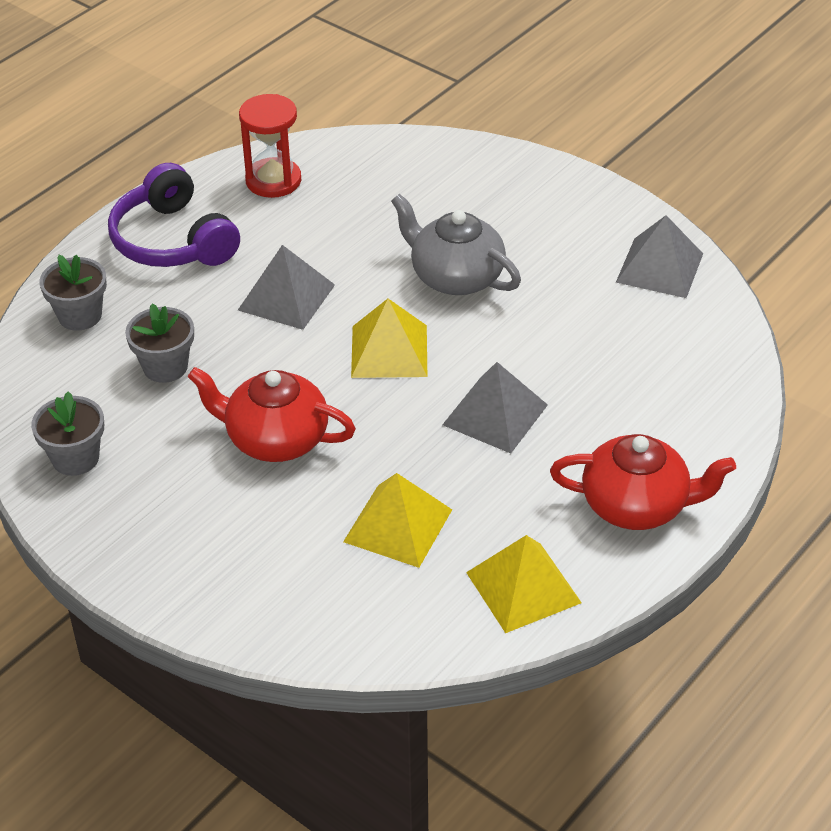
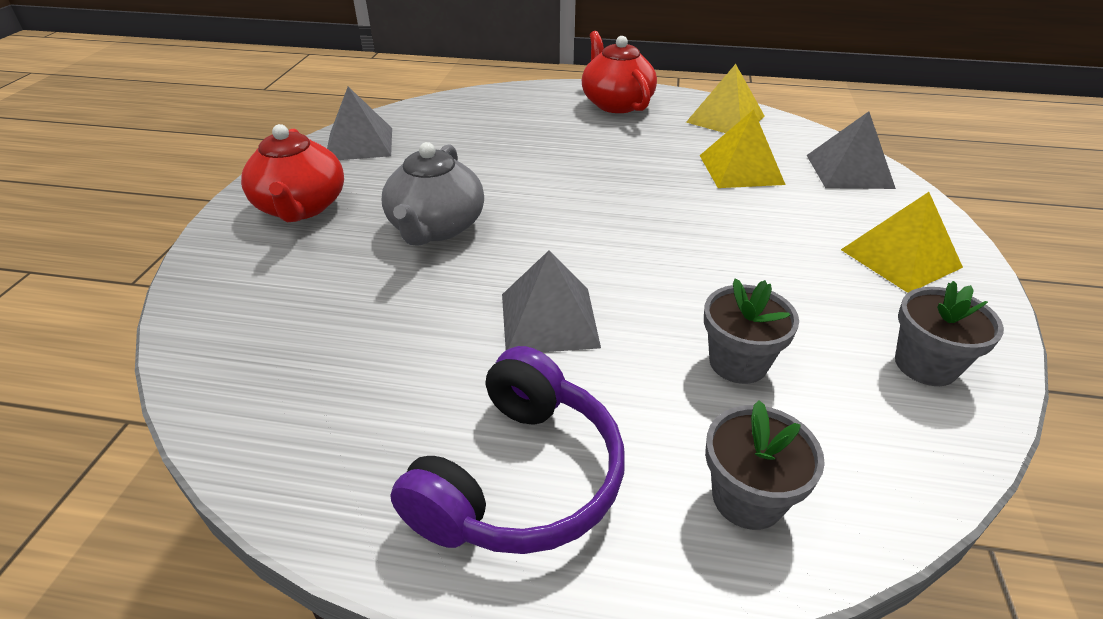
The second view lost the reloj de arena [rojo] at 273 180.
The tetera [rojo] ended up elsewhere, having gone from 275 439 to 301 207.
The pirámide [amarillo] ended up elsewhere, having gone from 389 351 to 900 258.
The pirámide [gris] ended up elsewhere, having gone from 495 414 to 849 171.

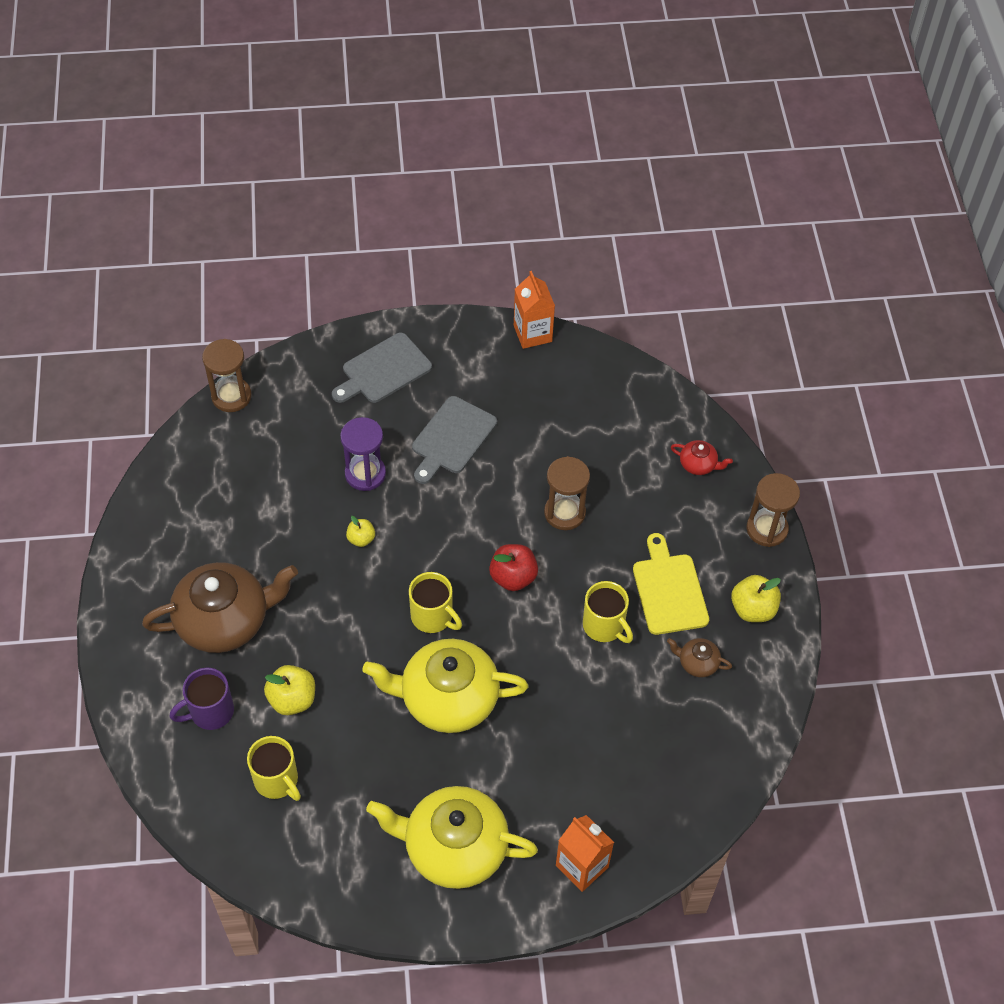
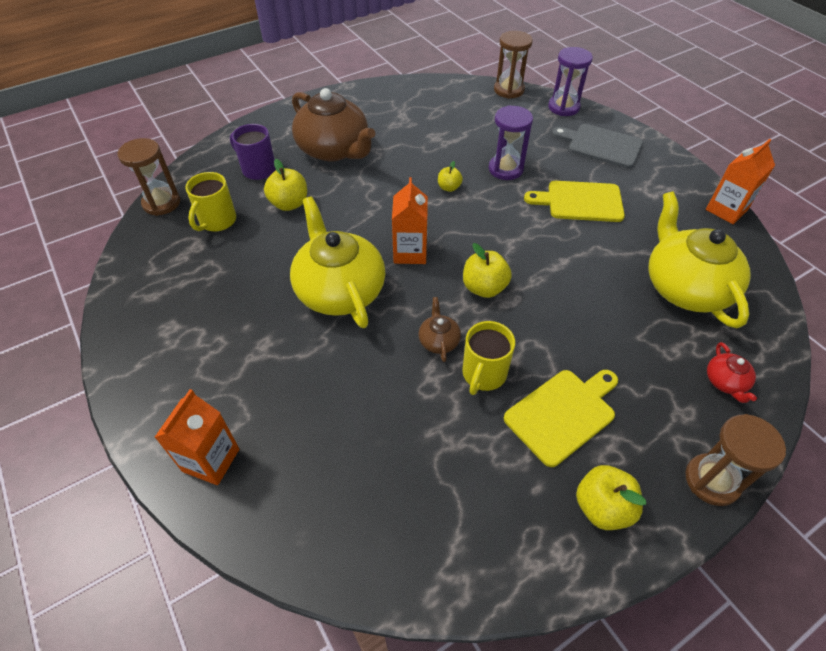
The second view gained the reloj de arena [morado] at 563 107.
The tetera [amarillo] ended up elsewhere, having gone from 453 847 to 685 287.
The reloj de arena [marrón] ended up elsewhere, having gone from 564 513 to 161 203.
The tetera [marrón] ended up elsewhere, having gone from 697 663 to 439 341.
Where the taza [amarillo] stood at 433 617, the cartón de leche [naranja] came to stand at 410 252.
What was the tabla de cortar [gris] at 452 438 turned into the tabla de cortar [amarillo] at 580 201.
What was the manzana [rojo] at 513 577 turned into the manzana [amarillo] at 484 288.

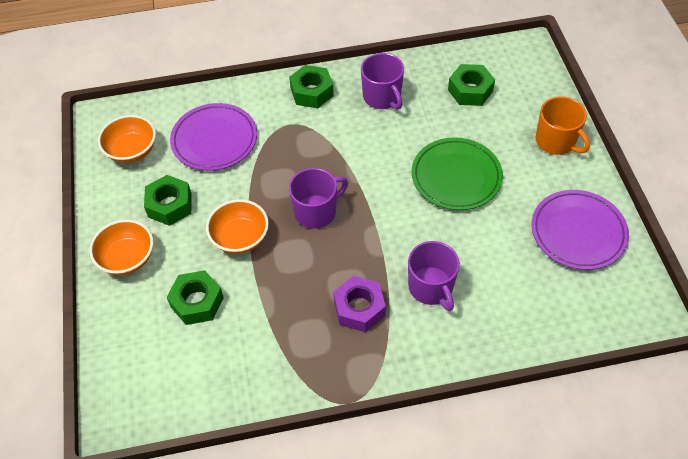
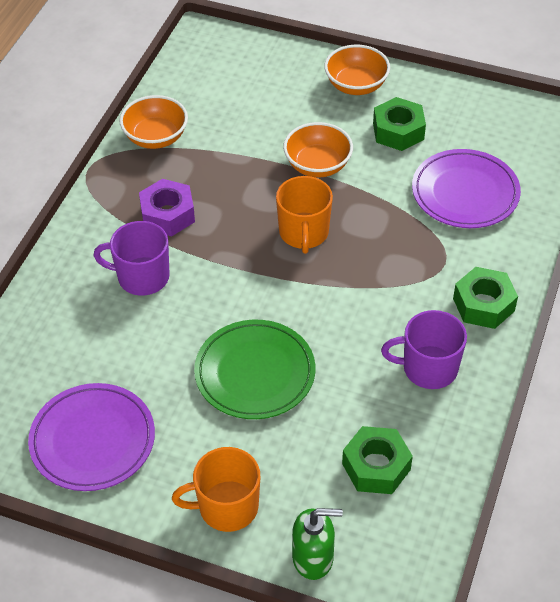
The second view lost the tuerca [verde] at 197 302.
The second view gained the dispensador de jabón [verde] at 313 558.
The cuenco [naranja] ended up elsewhere, having gone from 132 151 to 156 137.
What was the taza [morado] at 316 211 turned into the taza [naranja] at 304 233.

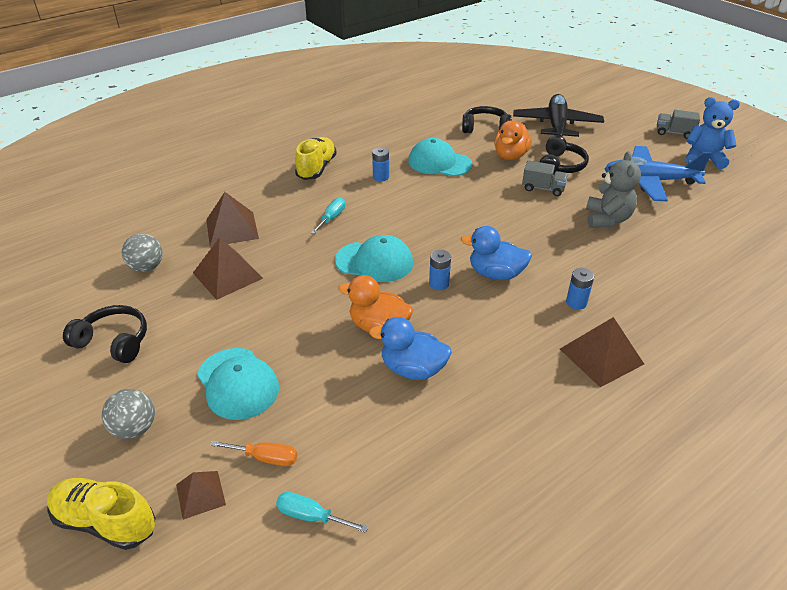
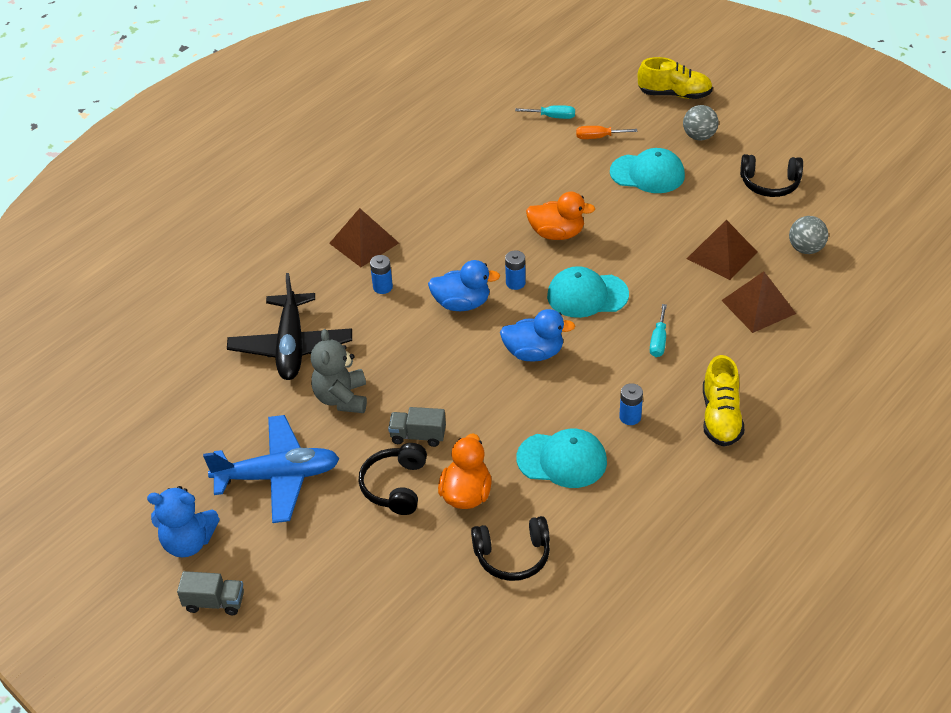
The second view lost the pirámide [marrón] at 200 494.
The pato [azul] ended up elsewhere, having gone from 412 369 to 534 353.
The avión [negro] ended up elsewhere, having gone from 556 125 to 291 346.
The gorra [turquesa] at 238 383 ended up facing another way, 150 degrees clockwise from before.

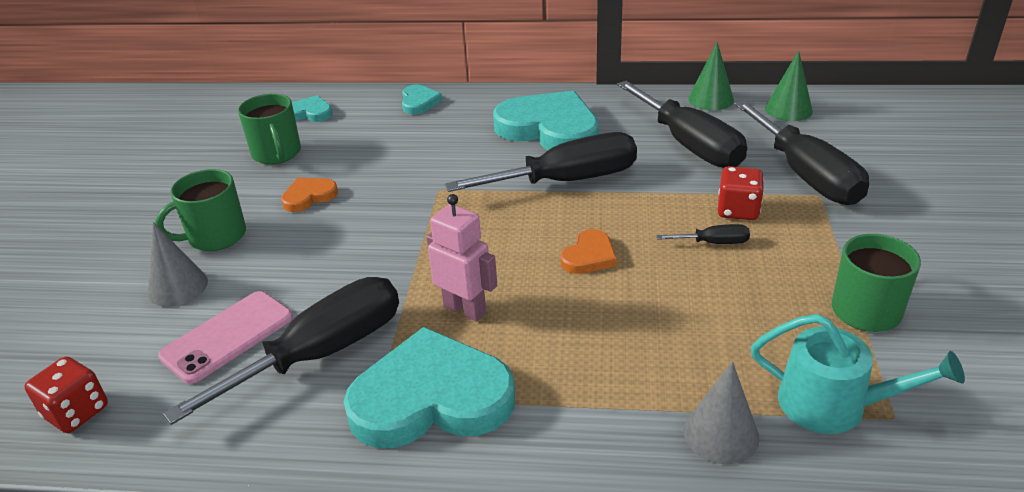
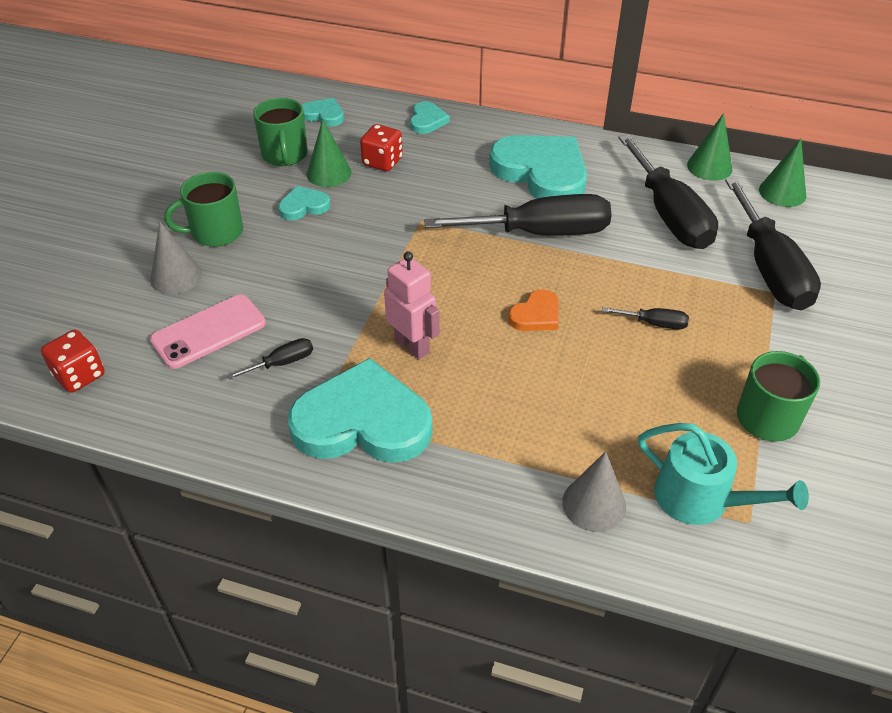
The second view gained the cono [verde] at 329 173.
The dado [rojo] ended up elsewhere, having gone from 738 210 to 382 162.
What was the corazón [naranja] at 309 196 turned into the corazón [turquesa] at 304 206.
The size of the destornillador [negro] at 321 353 changed by a factor of 0.42.

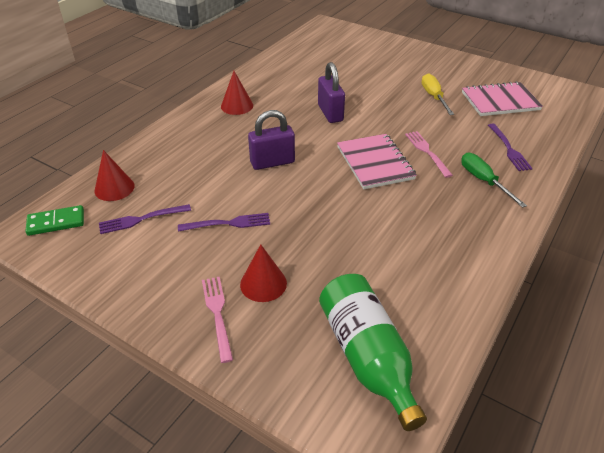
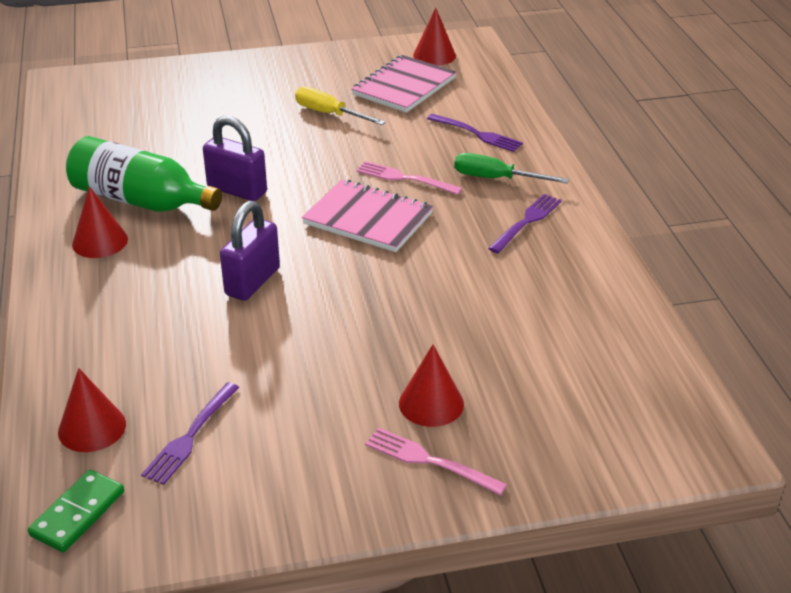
The second view gained the cono [rojo] at 434 55.
The tenedor [morado] ended up elsewhere, having gone from 228 223 to 526 222.
The botella [verde] ended up elsewhere, having gone from 367 356 to 140 200.

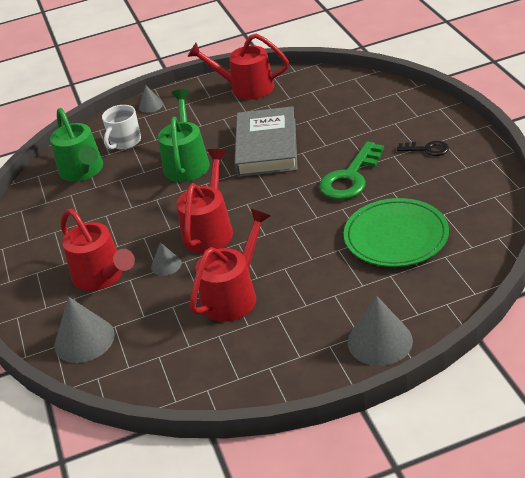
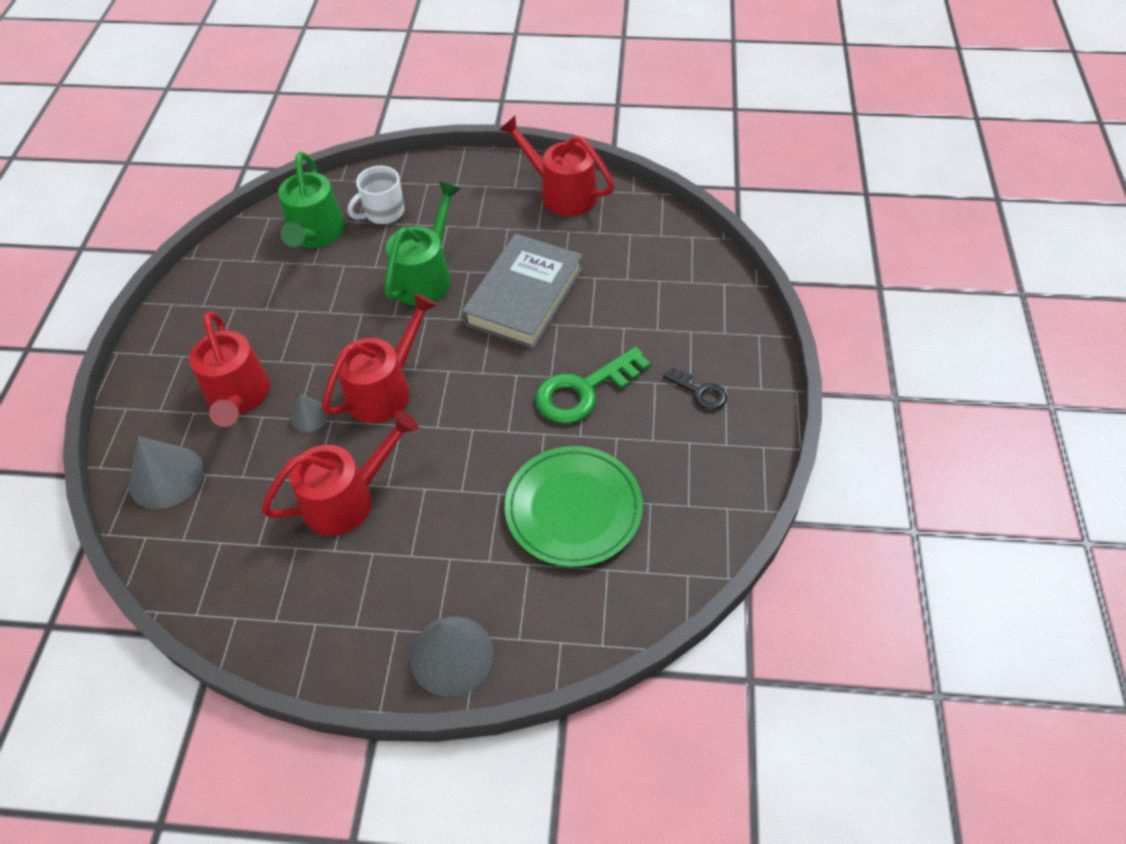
The second view lost the cono [gris] at 150 105.

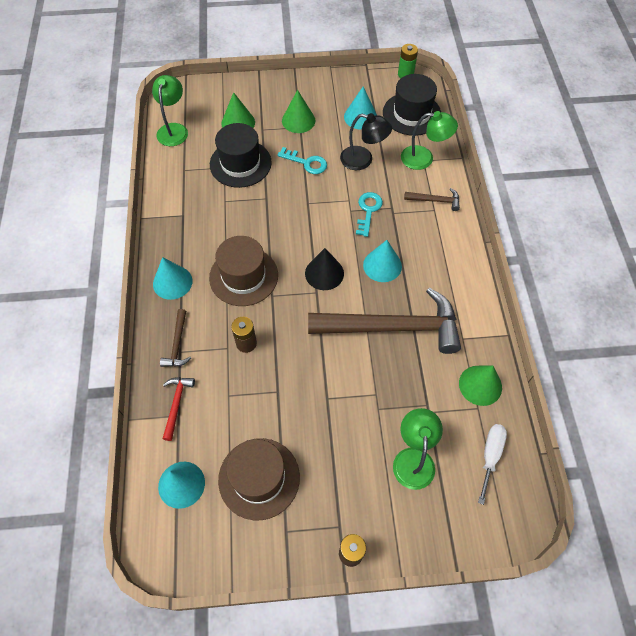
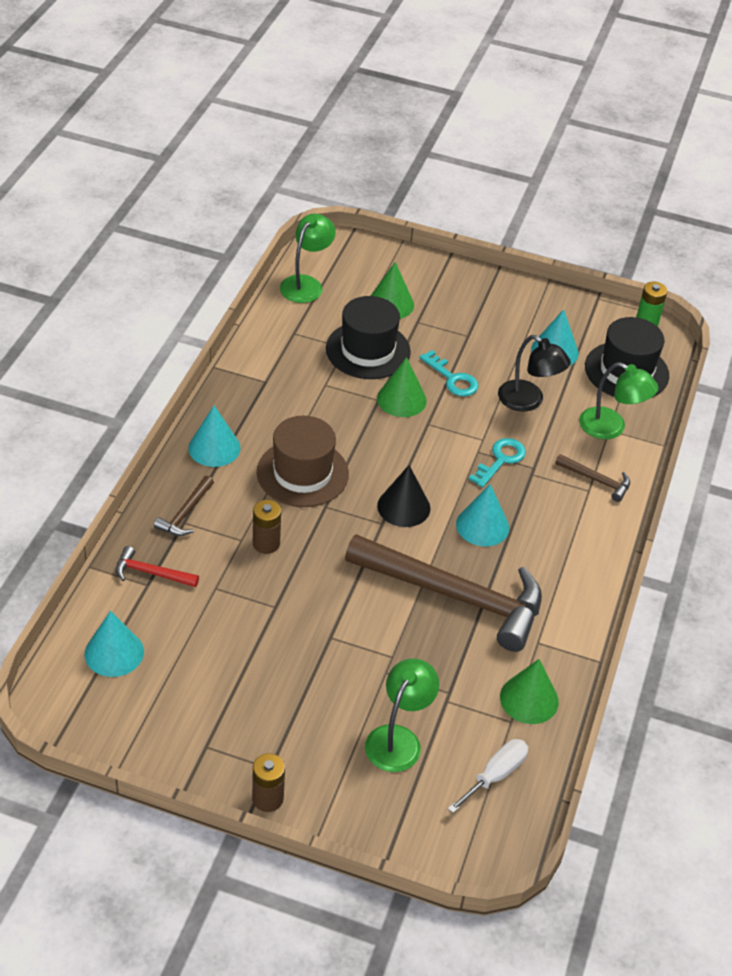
The second view lost the sombrero [marrón] at 259 478.
The cono [verde] ended up elsewhere, having gone from 298 120 to 401 399.
The martillo [rojo] at 176 404 ended up facing another way, 105 degrees counterclockwise from before.

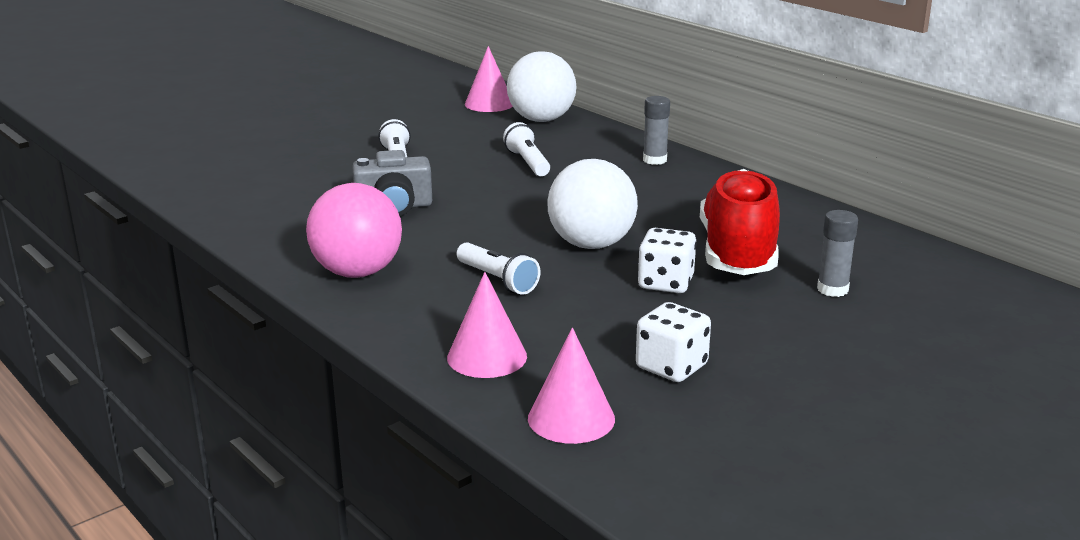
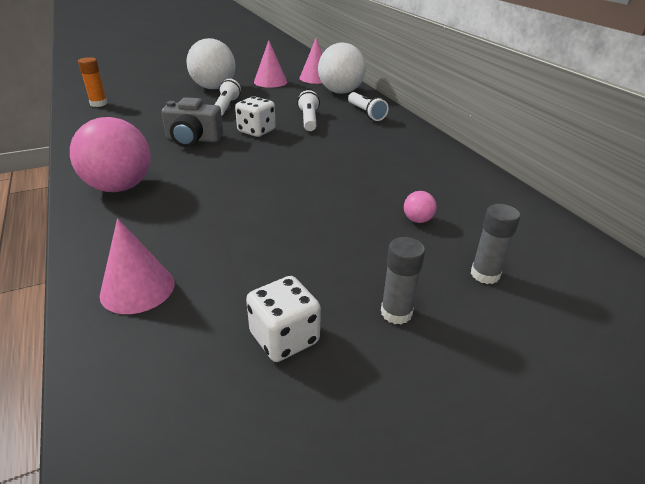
The second view gained the barra de pegamento [naranja] at 98 104.
The lámpara de mano [blanco] ended up elsewhere, having gone from 497 280 to 366 113.
The cono [rosa] ended up elsewhere, having gone from 571 418 to 270 82.
The pelota [blanco] ended up elsewhere, having gone from 591 244 to 214 88.
The dado [blanco] ended up elsewhere, having gone from 666 283 to 256 131.
The barra de pegamento [gris] ended up elsewhere, having gone from 654 160 to 396 313.
Where the zapato [rojo] stood at 737 253, the pelota [rosa] came to stand at 417 220.

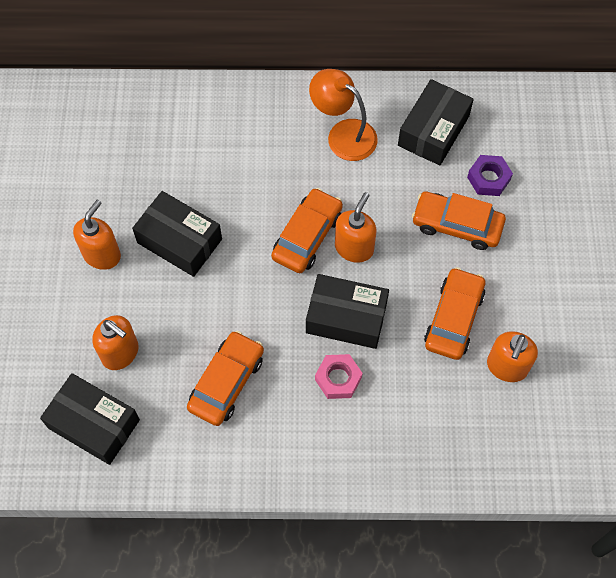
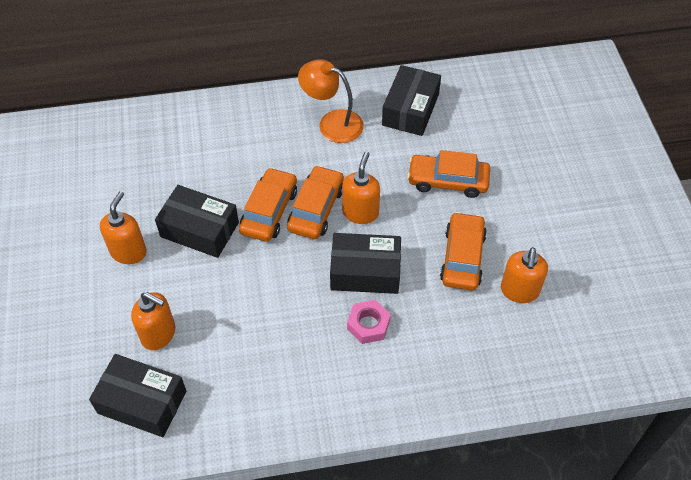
The second view lost the tuerca [morado] at 488 179.
The coche [naranja] ended up elsewhere, having gone from 226 382 to 269 211.

